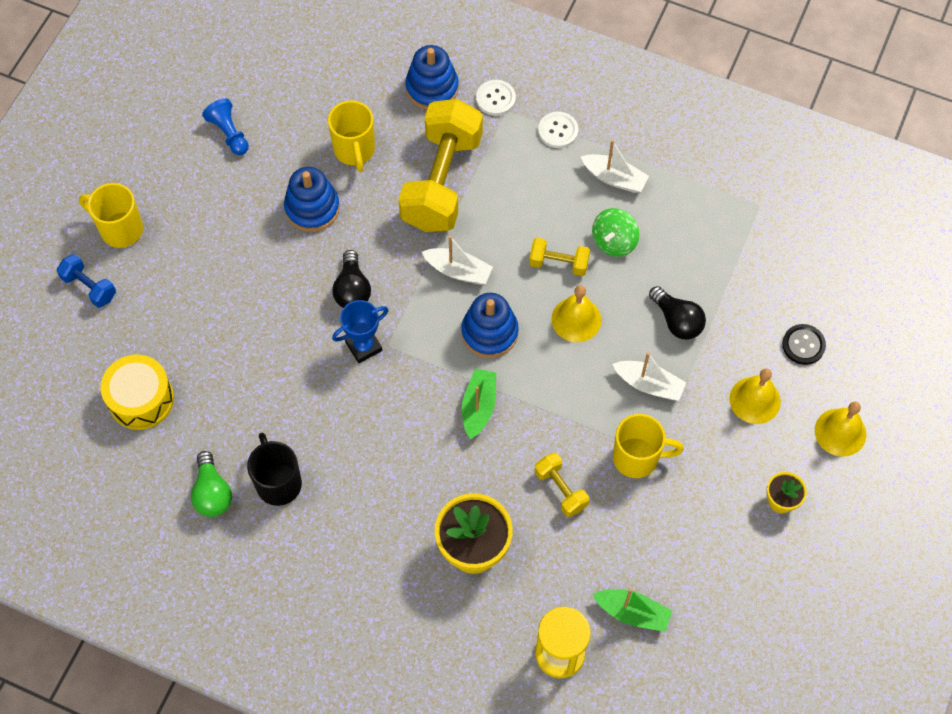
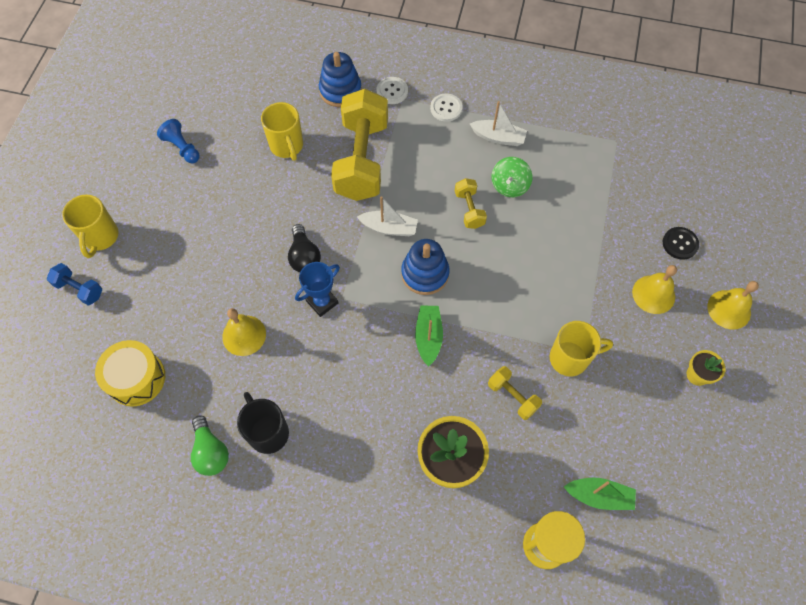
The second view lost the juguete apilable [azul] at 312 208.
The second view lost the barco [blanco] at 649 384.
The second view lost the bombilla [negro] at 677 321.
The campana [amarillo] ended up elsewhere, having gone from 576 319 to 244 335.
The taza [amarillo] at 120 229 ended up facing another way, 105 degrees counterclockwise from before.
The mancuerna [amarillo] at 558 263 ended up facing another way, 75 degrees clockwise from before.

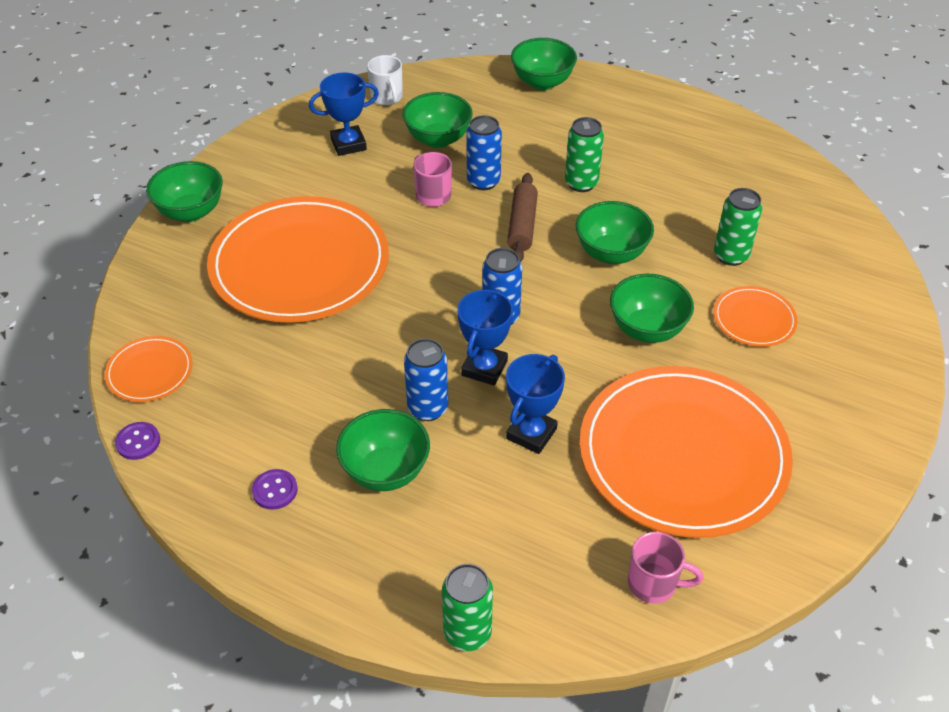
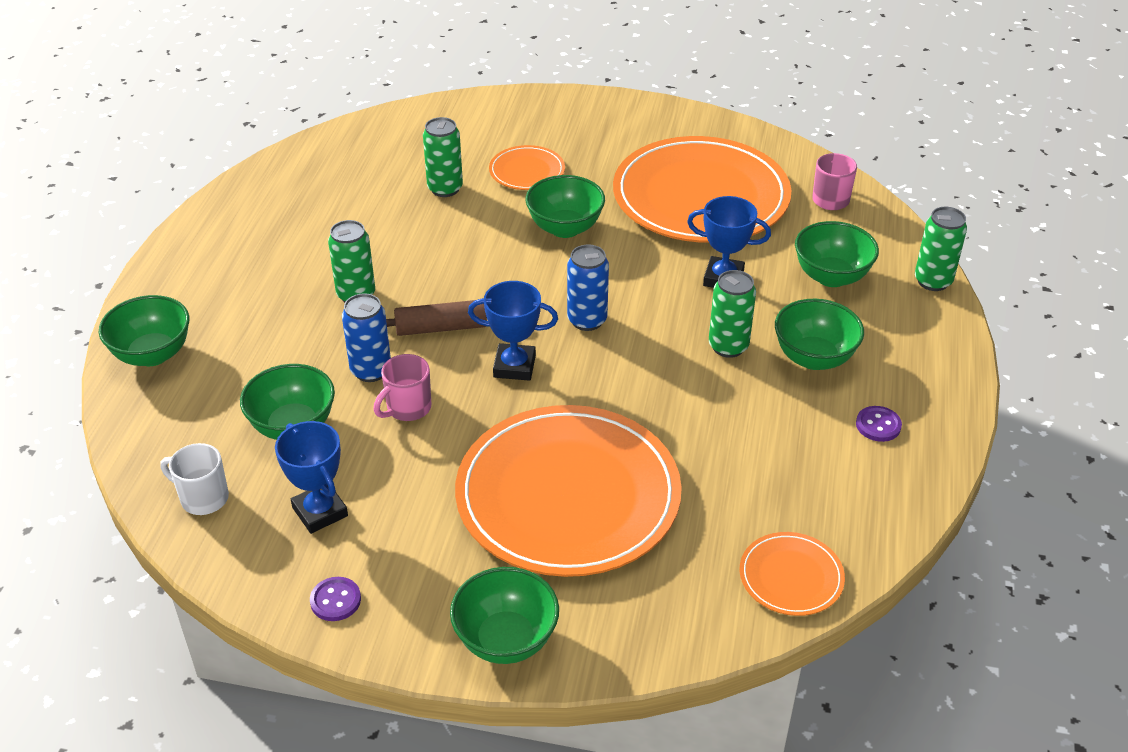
The botón [morado] ended up elsewhere, having gone from 138 442 to 335 600.
The trofeo [azul] ended up elsewhere, having gone from 484 368 to 514 366.
The cuenco [verde] ended up elsewhere, having gone from 611 253 to 831 276.
What was the lata [azul] at 427 408 turned into the lata [verde] at 728 346.
The taza [blanco] at 387 98 ended up facing another way, 120 degrees counterclockwise from before.

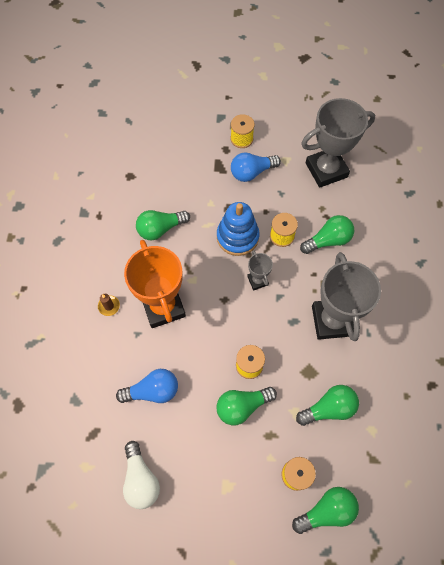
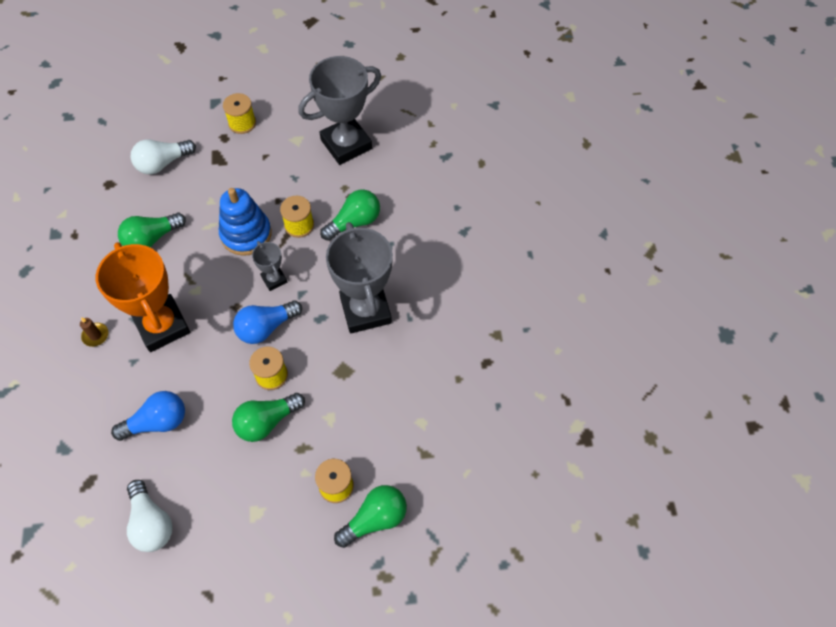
The second view lost the bombilla [verde] at 329 408.
The second view gained the bombilla [blanco] at 163 163.
The bombilla [azul] ended up elsewhere, having gone from 252 172 to 266 327.

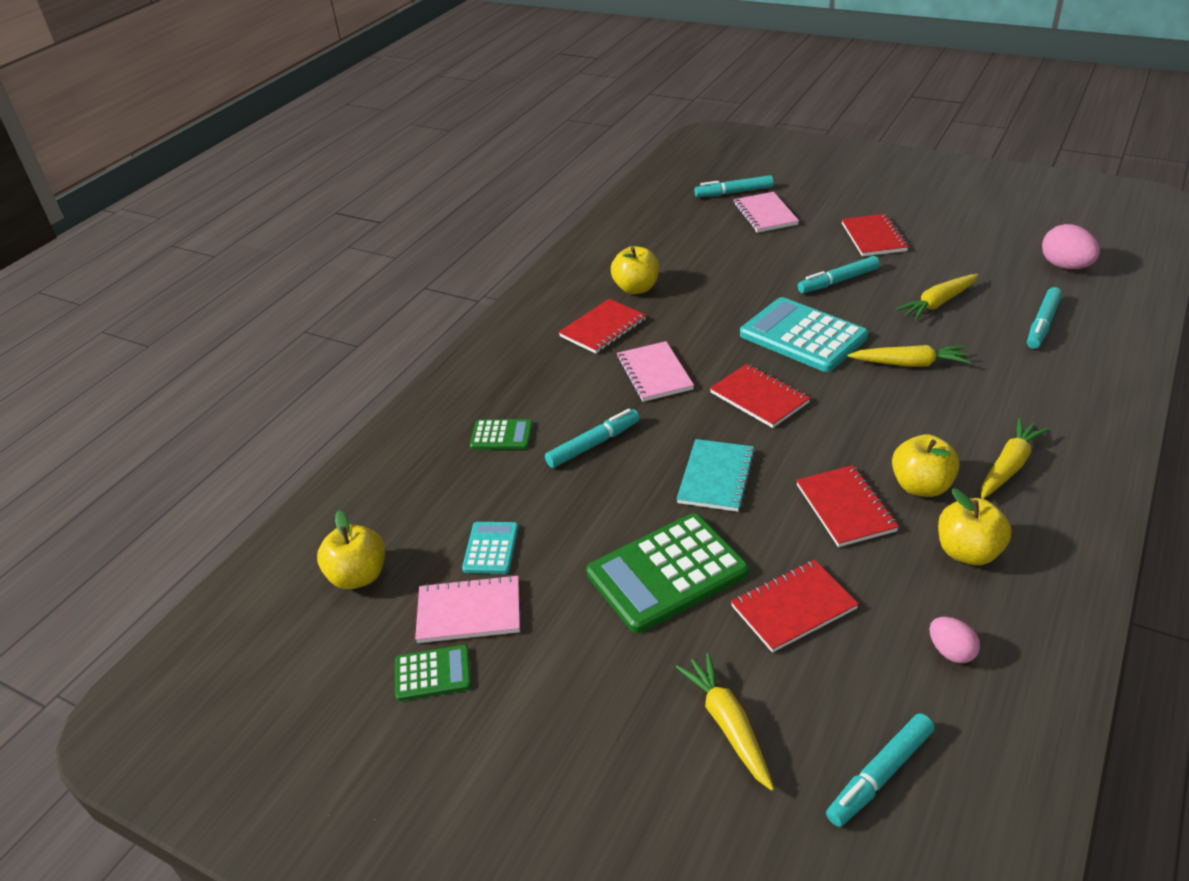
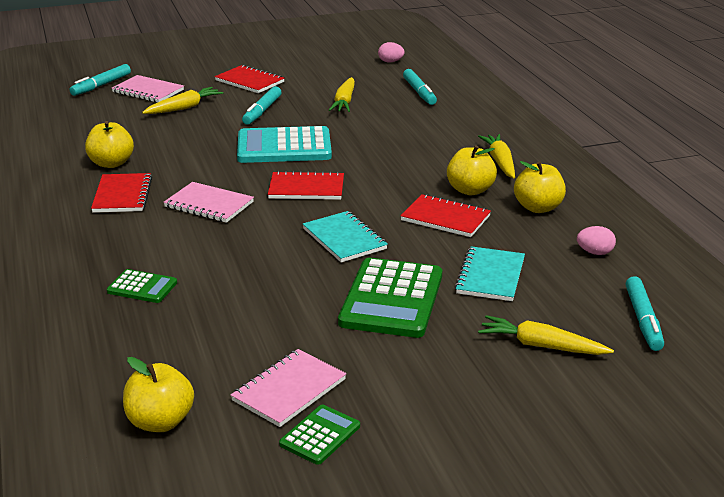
The second view lost the calculadora [turquesa] at 491 548.
The second view lost the rotulador [turquesa] at 594 444.
The zanahoria [amarillo] ended up elsewhere, having gone from 909 364 to 184 108.
What was the cuaderno [rojo] at 793 608 turned into the cuaderno [turquesa] at 490 276.
The calculadora [verde] at 502 435 ended up facing another way, 60 degrees clockwise from before.
The size of the huevo [rosa] at 1065 266 changed by a factor of 0.61.

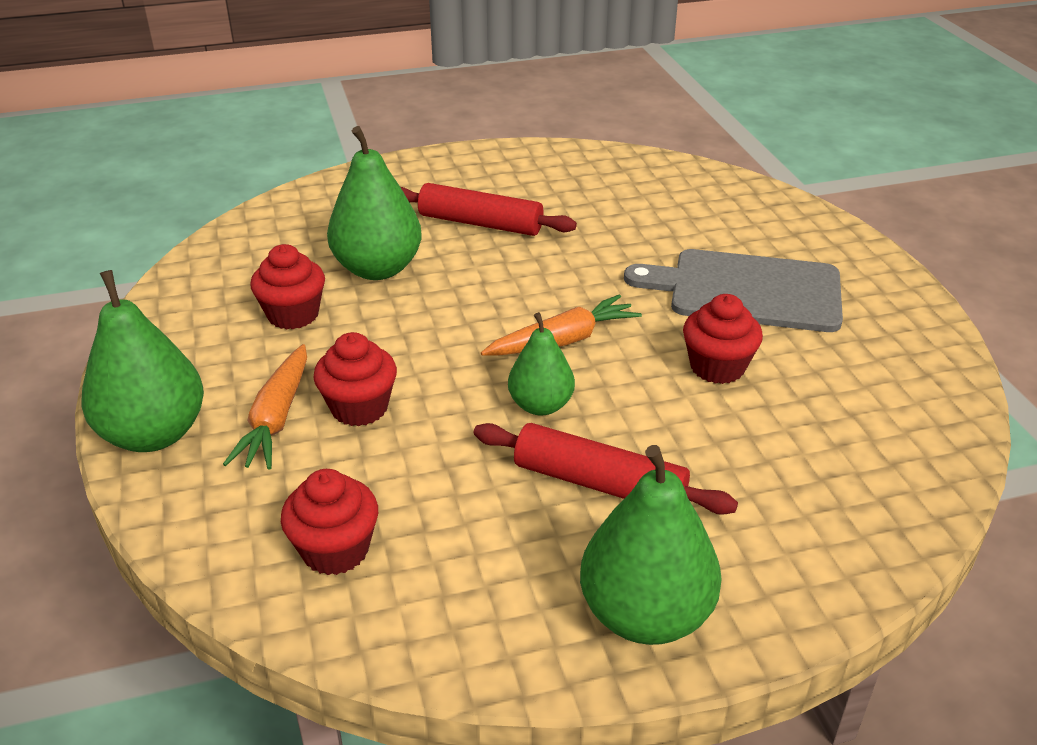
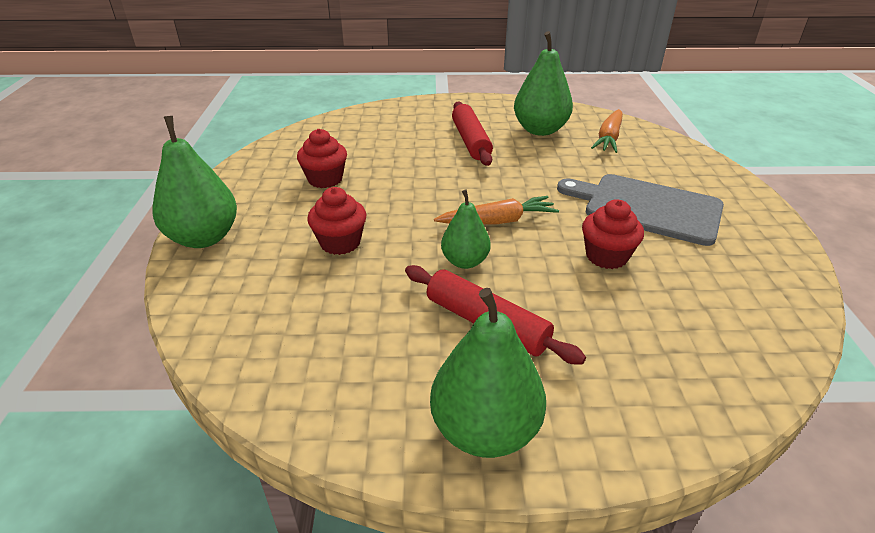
The second view lost the magdalena [rojo] at 335 550.
The zanahoria [naranja] ended up elsewhere, having gone from 276 418 to 609 138.
The pera [verde] ended up elsewhere, having gone from 378 269 to 540 130.
The rodillo [rojo] at 480 223 ended up facing another way, 45 degrees clockwise from before.

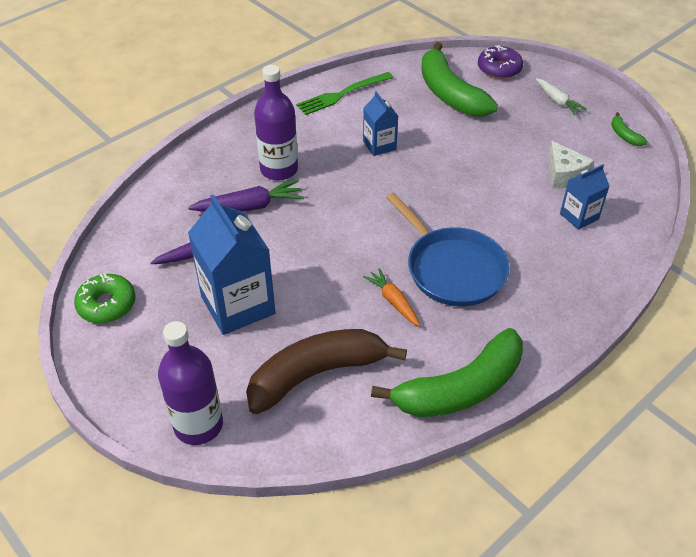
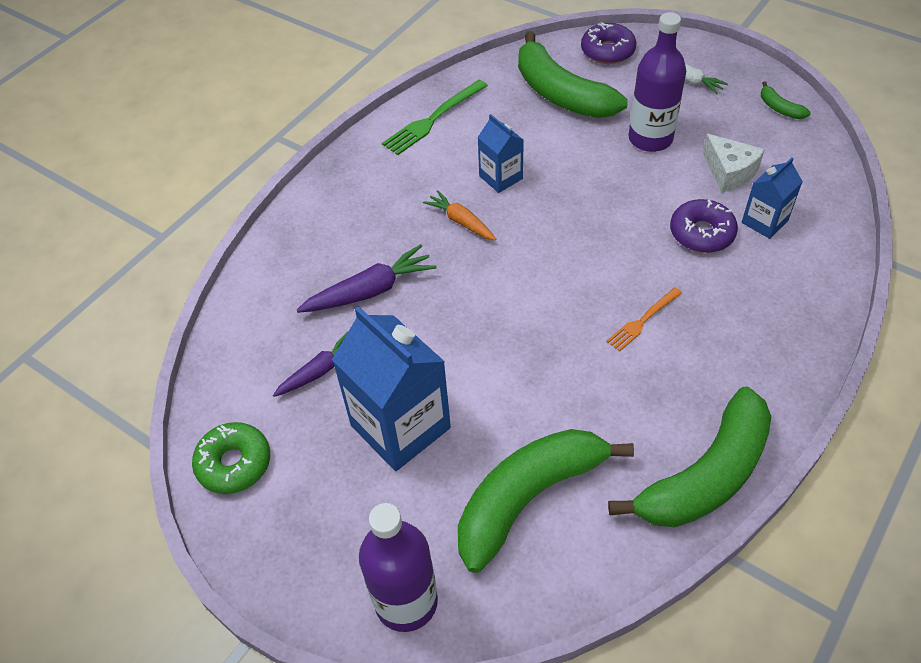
The second view gained the rosquilla [morado] at 701 233.
The botella [morado] ended up elsewhere, having gone from 279 169 to 650 139.
The zanahoria [naranja] ended up elsewhere, having gone from 393 301 to 461 221.
Where the sartén [azul] stood at 452 269, the tenedor [naranja] came to stand at 642 321.
What was the plátano [marrón] at 316 374 turned into the plátano [verde] at 528 497.

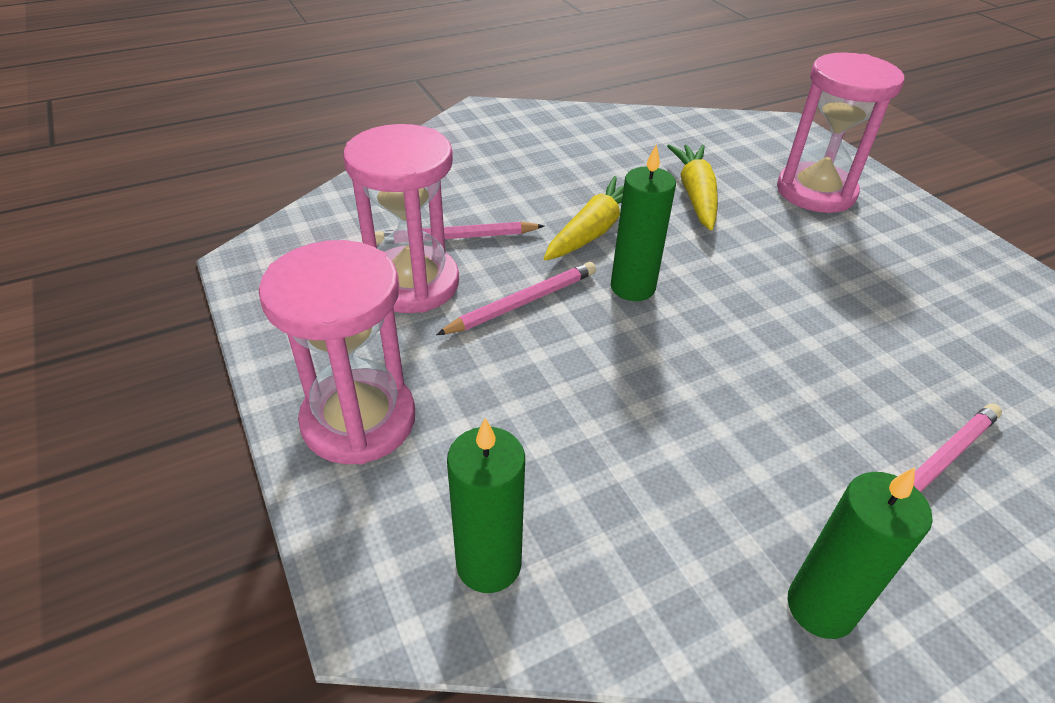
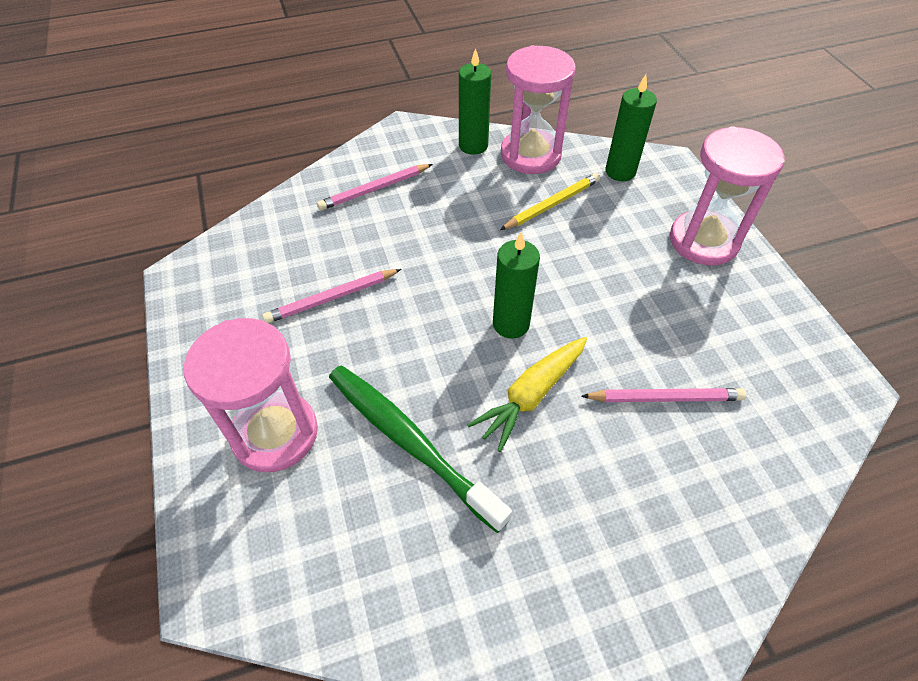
The second view gained the lápiz [amarillo] at 552 204.
The reloj de arena [rosa] ended up elsewhere, having gone from 412 283 to 530 155.
The lápiz [rosa] ended up elsewhere, having gone from 522 302 to 331 298.
Where the zanahoria [amarillo] stood at 695 195, the cepillo de dientes [verde] came to stand at 409 441.

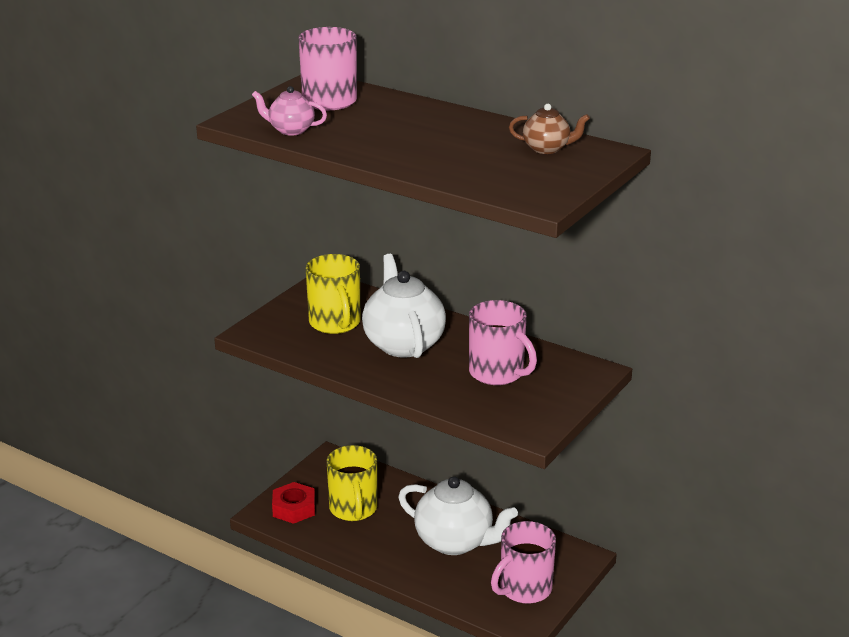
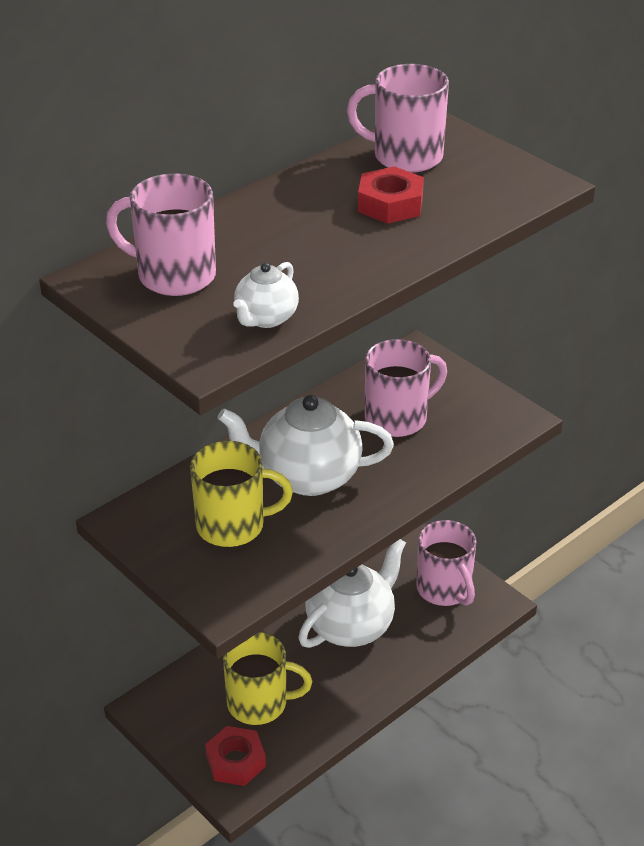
The second view gained the tuerca [rojo] at 390 204.
Where the tetera [marrón] stood at 547 149, the taza [rosa] came to stand at 405 156.
What was the tetera [rosa] at 290 130 turned into the tetera [blanco] at 266 318.

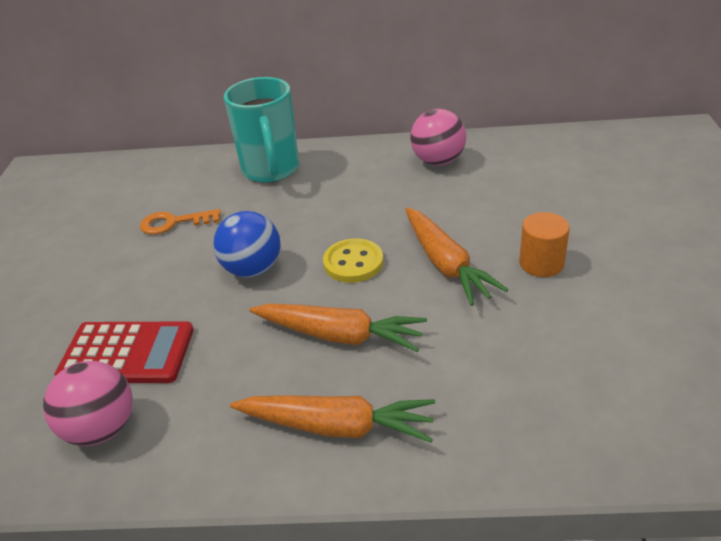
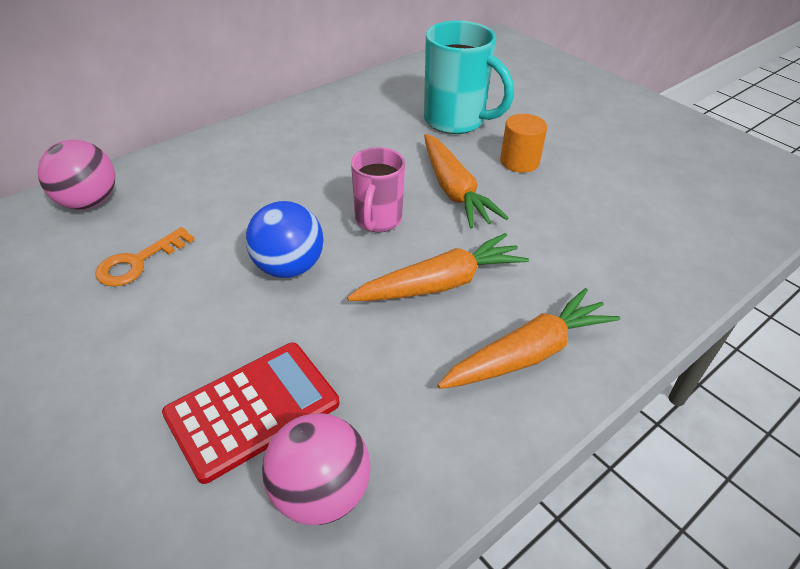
The taza [turquesa] ended up elsewhere, having gone from 271 171 to 456 121.
The pelota [rosa] ended up elsewhere, having gone from 438 161 to 89 202.
Where the botón [amarillo] stood at 353 263, the taza [rosa] came to stand at 377 221.
The zanahoria [naranja] at 446 264 ended up facing another way, 45 degrees clockwise from before.

